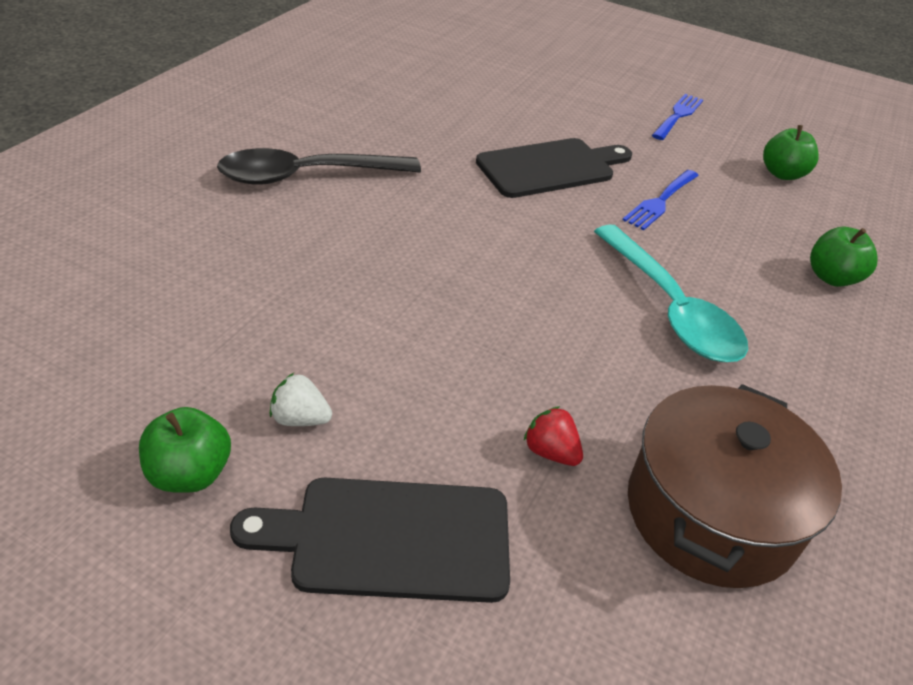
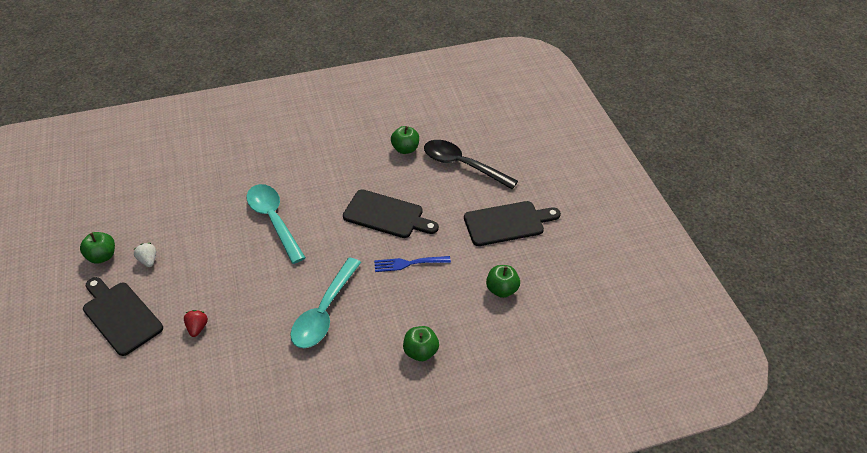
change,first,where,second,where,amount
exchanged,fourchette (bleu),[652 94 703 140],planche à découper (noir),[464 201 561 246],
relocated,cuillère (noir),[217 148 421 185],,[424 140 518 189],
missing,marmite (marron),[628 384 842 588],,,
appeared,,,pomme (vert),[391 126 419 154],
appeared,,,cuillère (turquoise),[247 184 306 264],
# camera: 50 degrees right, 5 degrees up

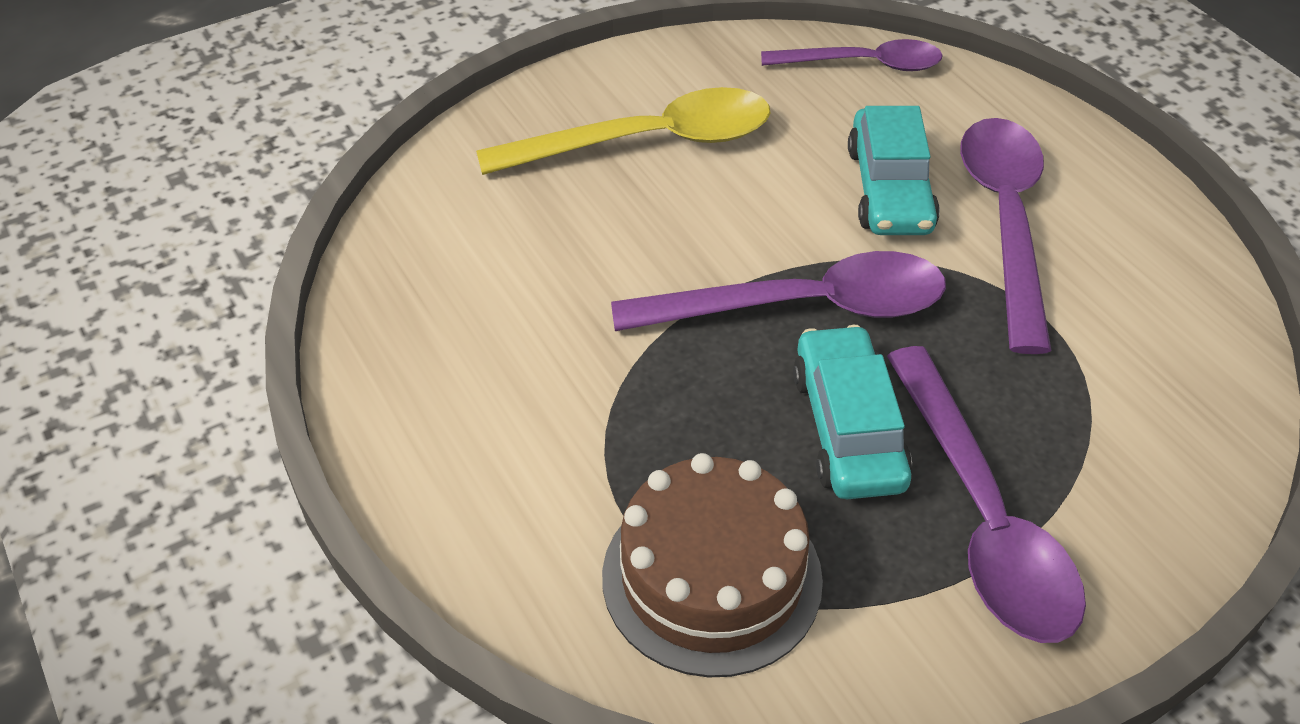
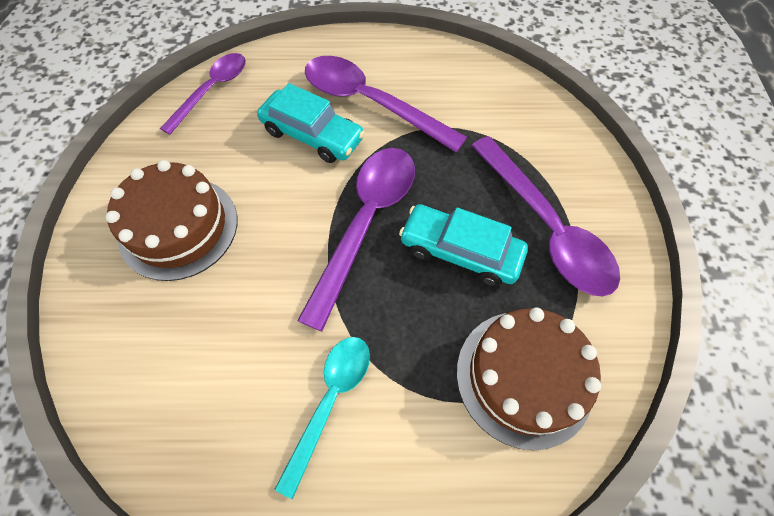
change,first,where,second,where,amount
exchanged,cuillère (jaune),[476 87 770 175],gâteau (marron),[105 160 237 281],
spun,cuillère (violet),[887 346 1086 643],,[471 136 620 296],45 degrees clockwise
appeared,,,cuillère (turquoise),[274 337 370 499],
# camera: 60 degrees left, 15 degrees up

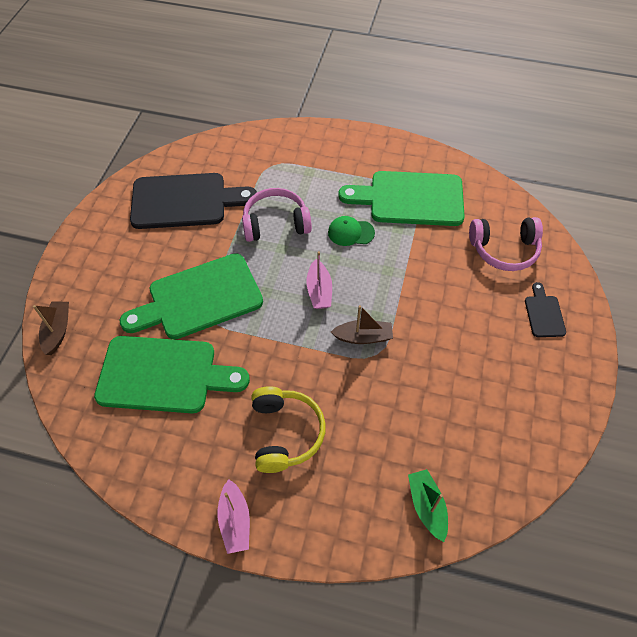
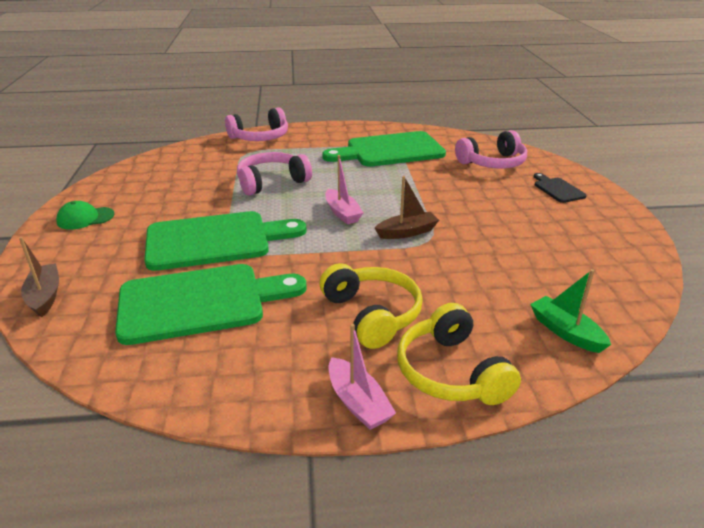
change,first,where,second,where,amount
missing,planche à découper (noir),[130 173 257 229],,,
relocated,casquette (vert),[328 216 375 246],,[56 201 114 230],
spun,planche à découper (vert),[120 253 263 339],,[144 211 306 271],150 degrees counterclockwise
appeared,,,casque audio (rose),[225 107 288 141],
appeared,,,casque audio (jaune),[397 303 521 405],
# camera: 20 degrees left, 25 degrees down

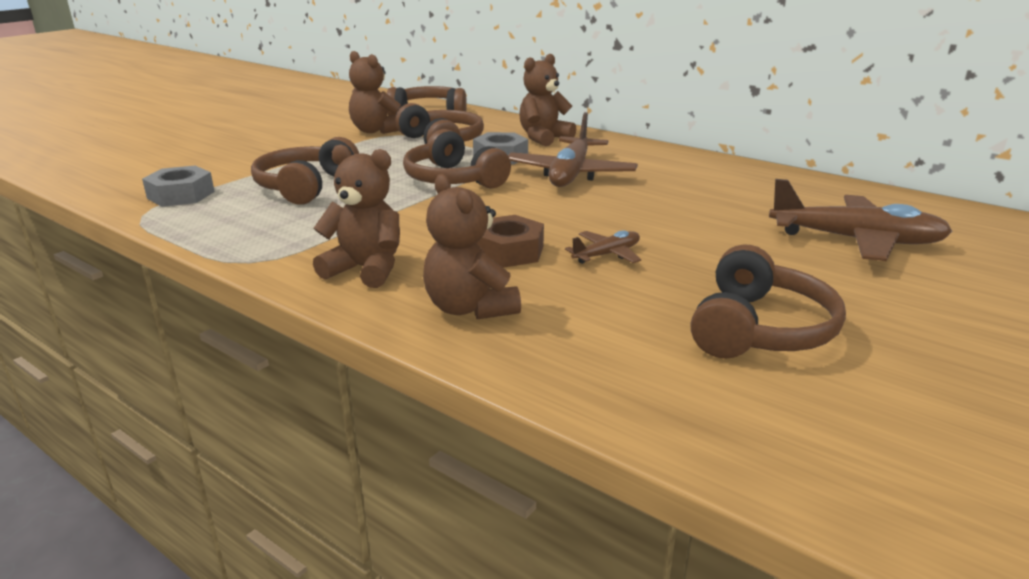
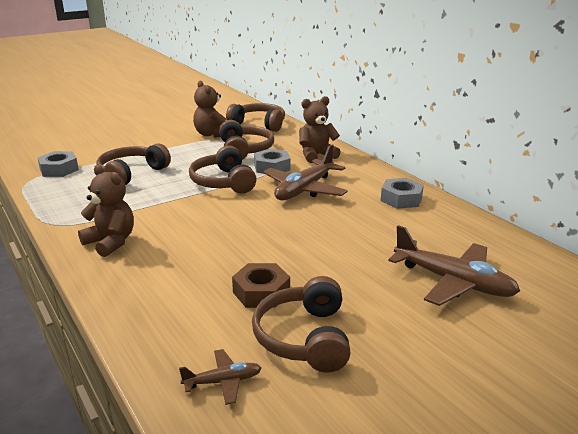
change,first,where,second,where,amount
missing,ours en peluche (marron),[423 174 521 319],,,
relocated,écrou (marron),[477 215 544 268],,[232 263 290 308],
relocated,avion (marron),[565 230 641 264],,[179 349 261 405],
spun,casque audio (marron),[691 245 846 359],,[252 276 351 373],135 degrees clockwise
appeared,,,écrou (gris),[381 178 424 209],
# camera: 20 degrees right, 0 degrees up

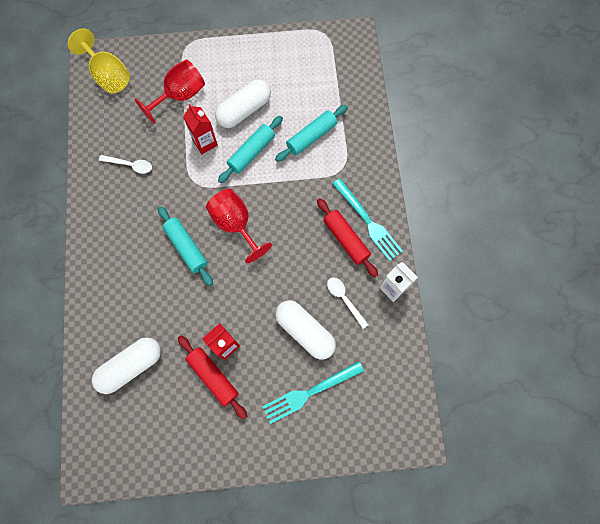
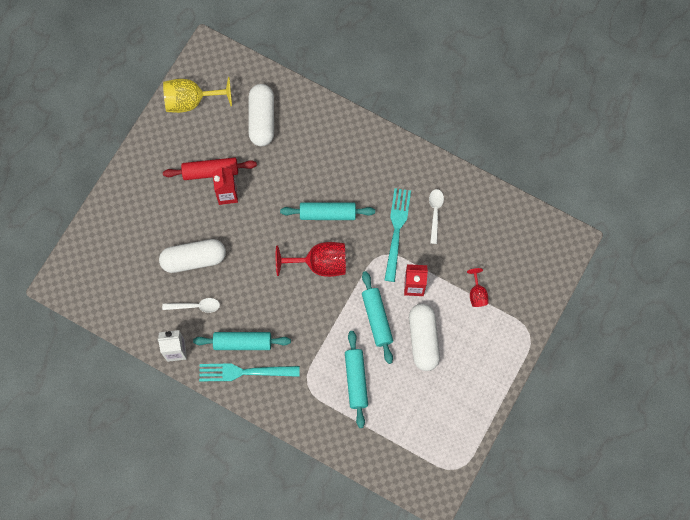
change,first,where,second,where,amount
relocated,verre à pied (jaune),[68 28 130 93],,[163 77 232 113],
size,verre à pied (rouge),[134 59 205 124],,[467 268 488 307],x0.52
spun,cuillère (blanc),[99 155 152 174],,[429 189 444 244],135 degrees clockwise
colour,rouleau à pâtisserie (rouge),[317 198 378 277],rouleau à pâtisserie (turquoise),[193 332 291 350],
relocated,fourchette (turquoise),[262 361 364 424],,[385 188 411 282],
# camera: 125 degrees right, 0 degrees up

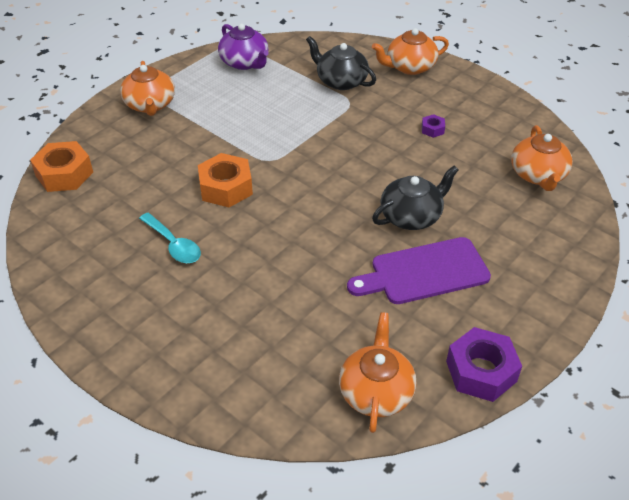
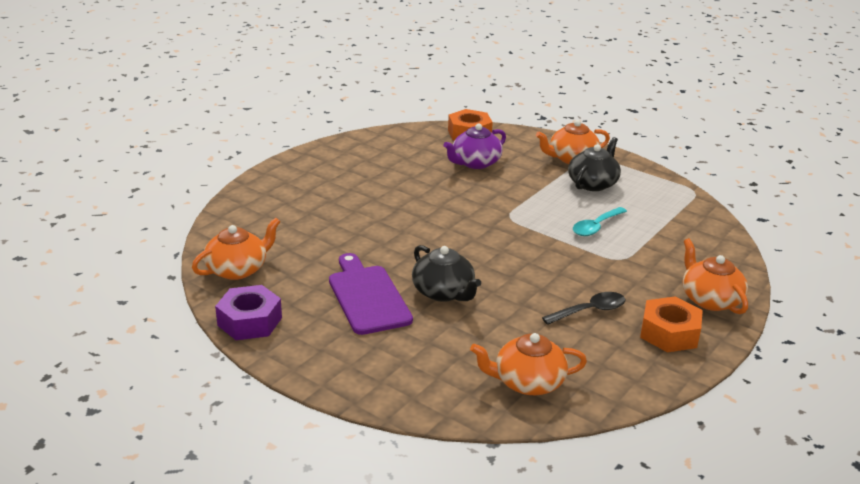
change,first,where,second,where,amount
relocated,théière (violet),[218 23 269 70],,[443 124 506 169],
relocated,théière (noir),[306 36 376 90],,[568 137 621 191],
exchanged,écrou (violet),[422 114 445 138],cuillère (noir),[542 292 625 325],
relocated,écrou (orange),[198 153 253 207],,[640 296 703 352],
relocated,cuillère (turquoise),[139 213 201 263],,[573 207 627 236],
spun,théière (orange),[339 312 417 433],,[192 218 280 280],45 degrees counterclockwise
# camera: 85 degrees right, 15 degrees down

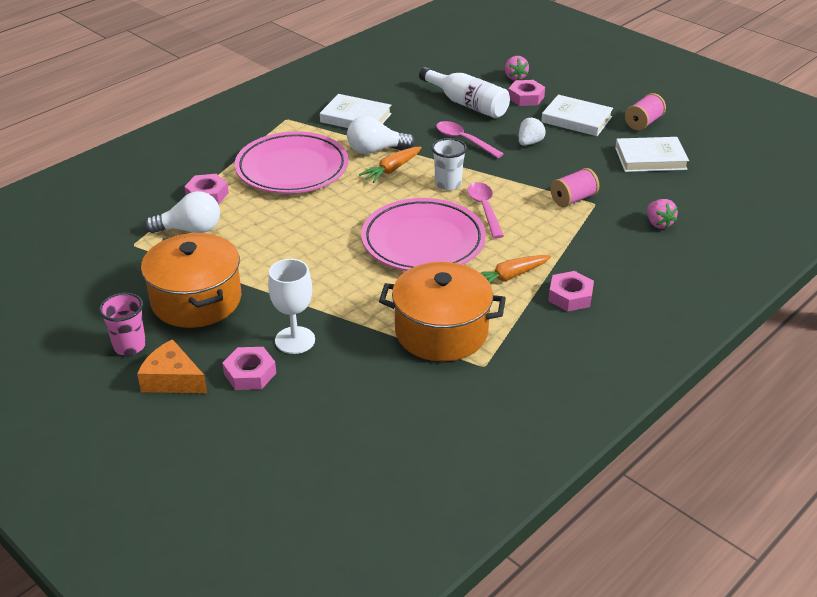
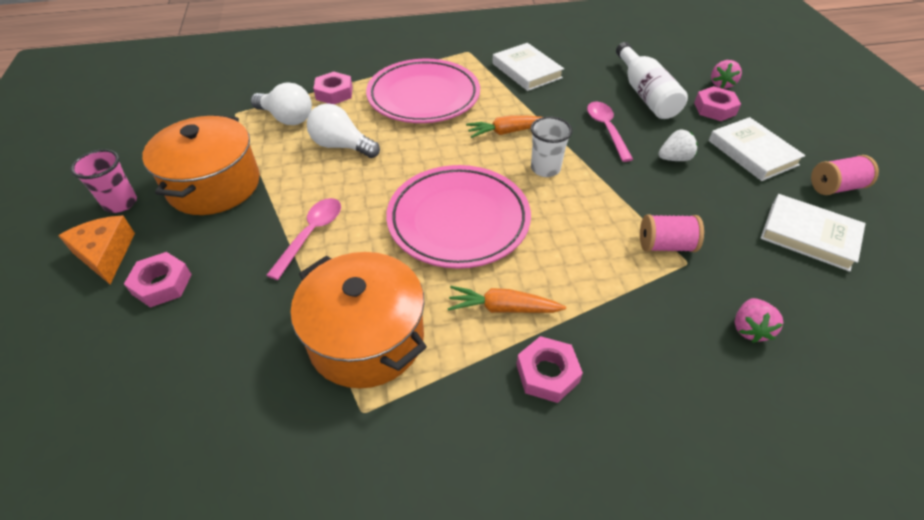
change,first,where,second,where,amount
relocated,ampoule (blanc),[347 116 415 154],,[307 103 380 158],
relocated,cuillère (rose),[467 182 504 238],,[266 198 341 280],
missing,verre à pied (blanc),[268 259 315 354],,,
# camera: 35 degrees right, 10 degrees up

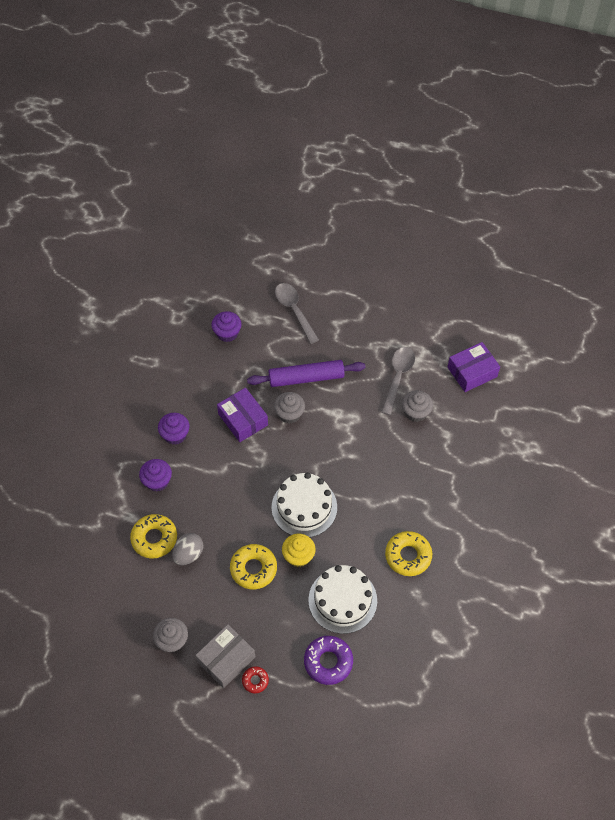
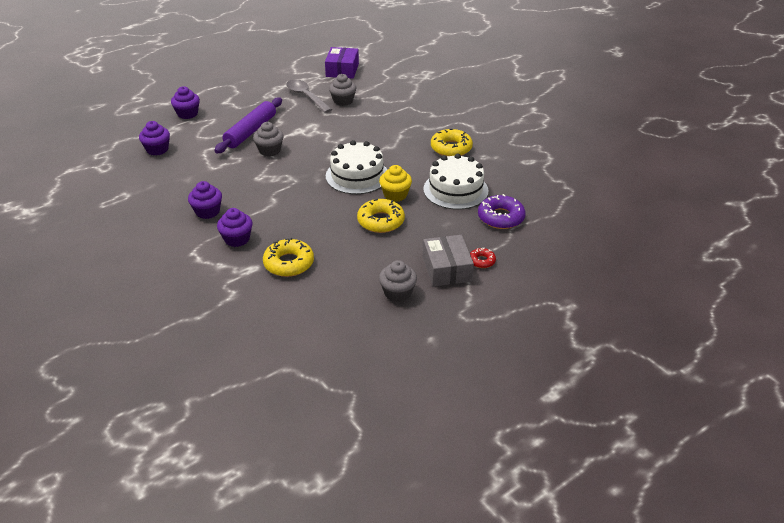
change,first,where,second,where,amount
exchanged,cuillère (gris),[275 283 319 344],muffin (violet),[171 86 200 119],
missing,boîte (violet),[217 388 268 442],,,
missing,œuf (gris),[172 533 204 565],,,
# camera: 55 degrees left, 20 degrees down

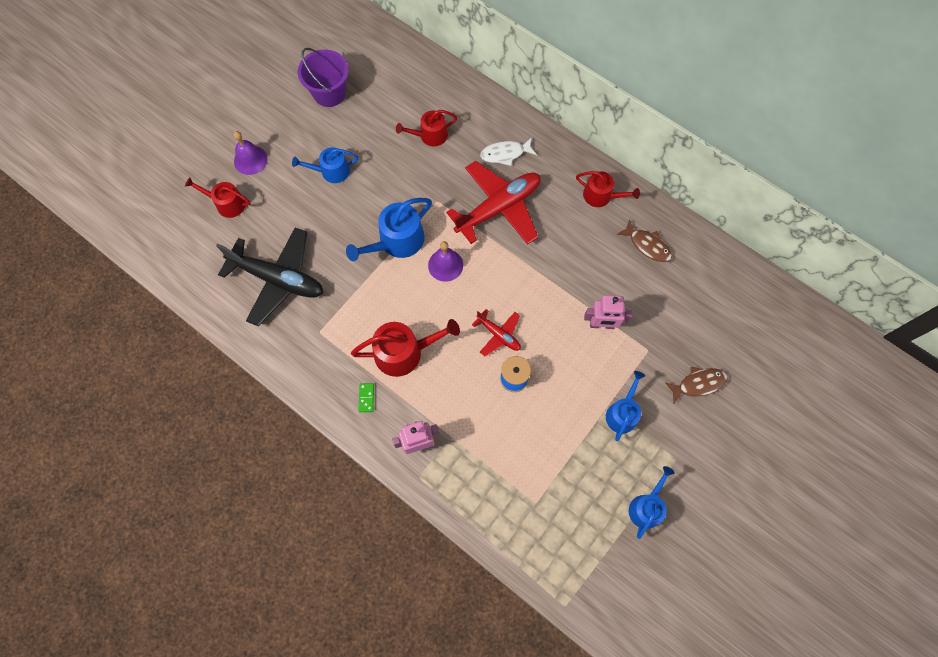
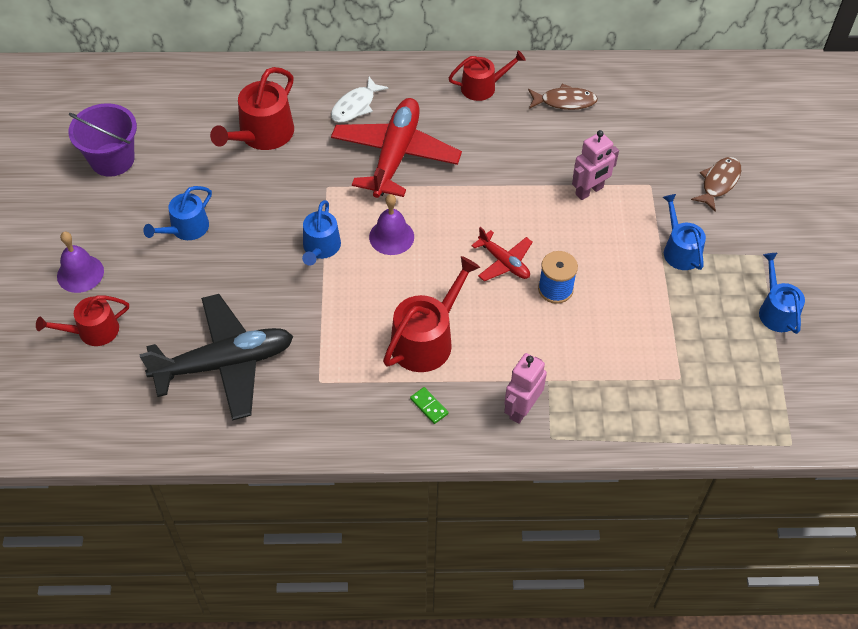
change,first,where,second,where,amount
size,arrosoir (rouge),[396 110 457 146],,[210 67 294 150],x1.53
size,arrosoir (bleu),[346 198 432 261],,[302 200 341 266],x0.65
spun,avion (rouge),[472 309 521 356],,[471 227 533 281],45 degrees clockwise
# camera: 40 degrees left, 15 degrees down

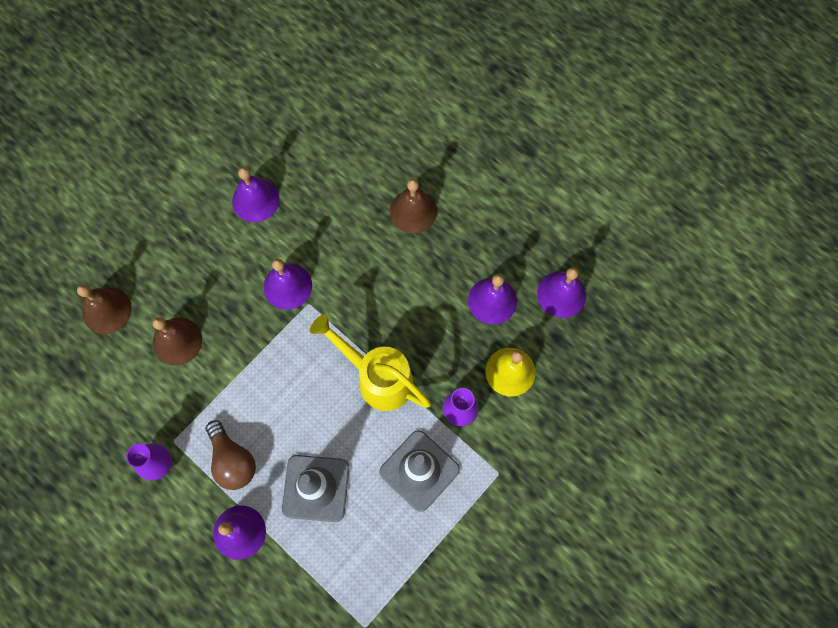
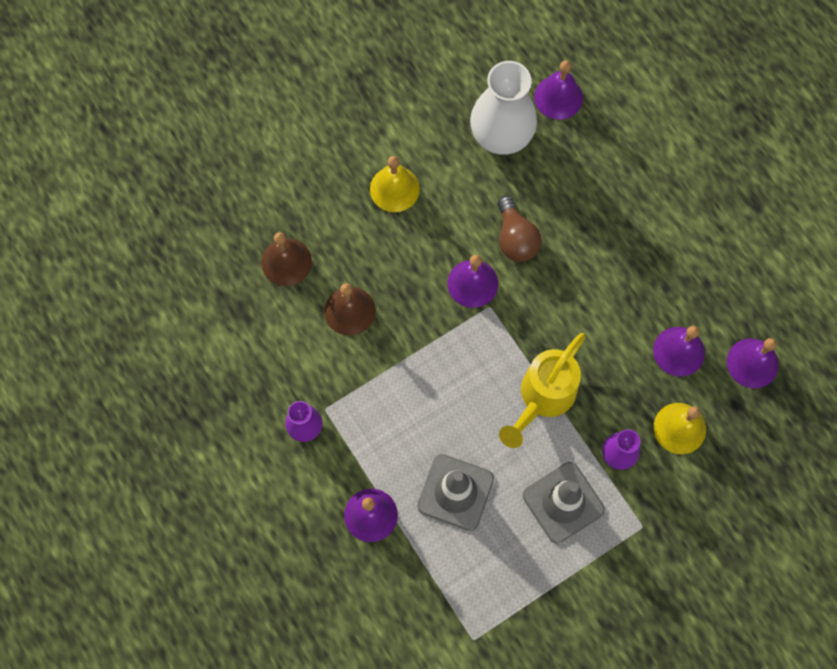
change,first,where,second,where,amount
relocated,cloche (violet),[232 167 280 222],,[534 60 583 120],
missing,cloche (marron),[390 179 437 234],,,
spun,arrosoir (jaune),[310 314 431 411],,[499 333 586 448],105 degrees counterclockwise
relocated,ampoule (marron),[206 420 256 490],,[498 196 542 262],
appeared,,,vase (blanc),[470 61 537 155],
appeared,,,cloche (jaune),[370 156 420 212],
# camera: 15 degrees right, 0 degrees up

